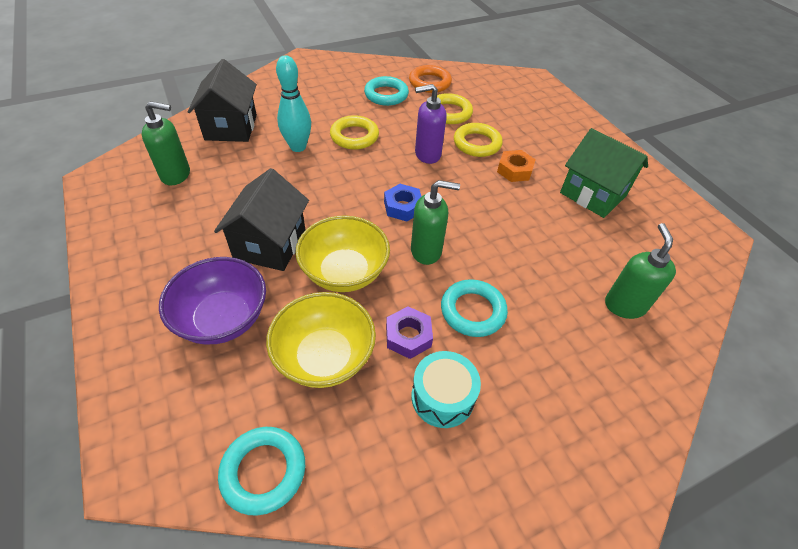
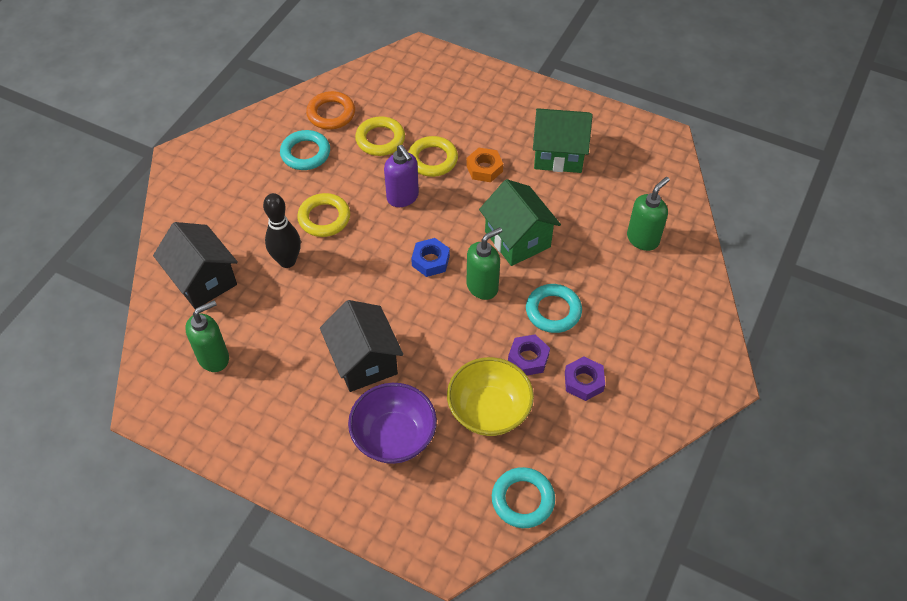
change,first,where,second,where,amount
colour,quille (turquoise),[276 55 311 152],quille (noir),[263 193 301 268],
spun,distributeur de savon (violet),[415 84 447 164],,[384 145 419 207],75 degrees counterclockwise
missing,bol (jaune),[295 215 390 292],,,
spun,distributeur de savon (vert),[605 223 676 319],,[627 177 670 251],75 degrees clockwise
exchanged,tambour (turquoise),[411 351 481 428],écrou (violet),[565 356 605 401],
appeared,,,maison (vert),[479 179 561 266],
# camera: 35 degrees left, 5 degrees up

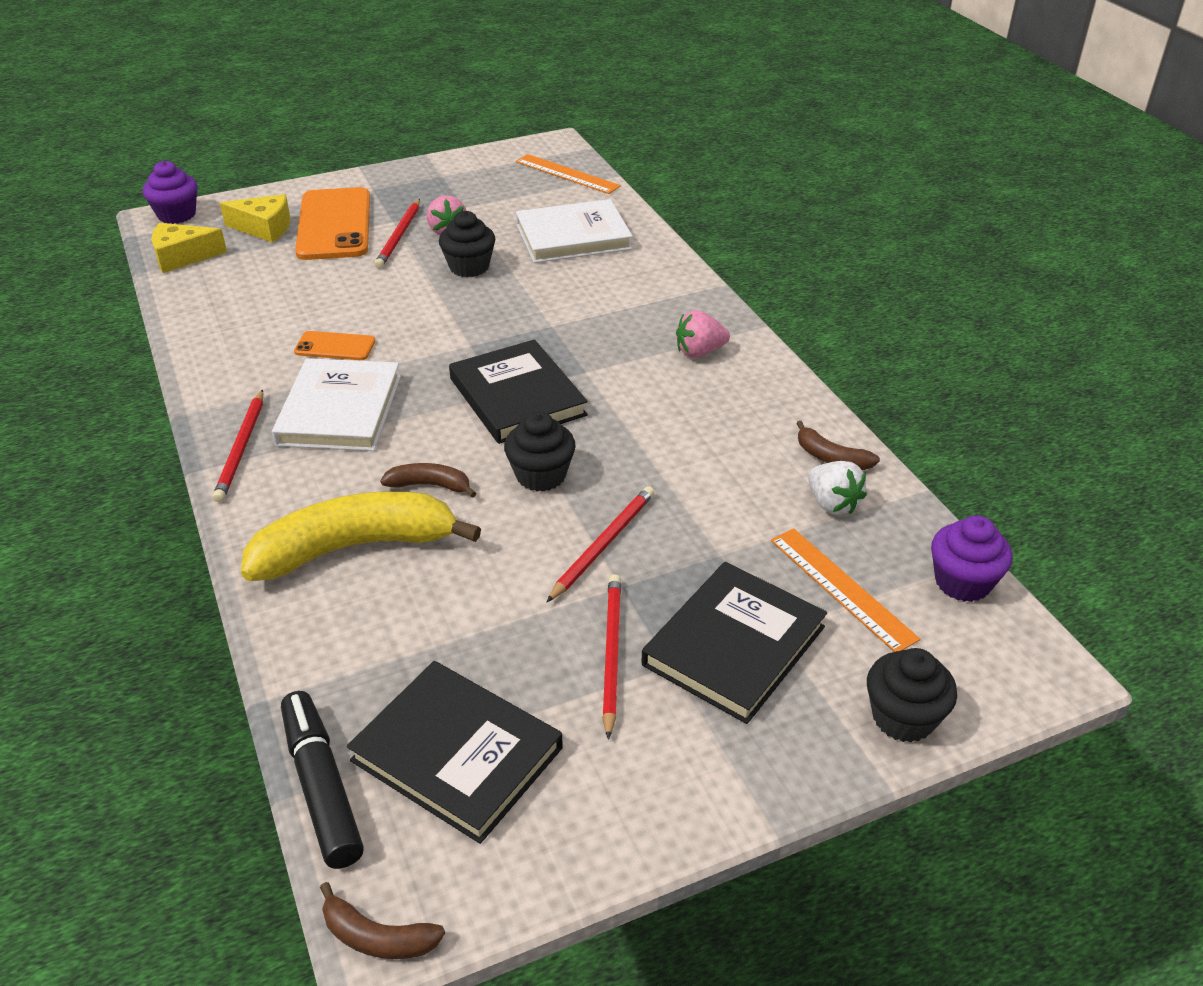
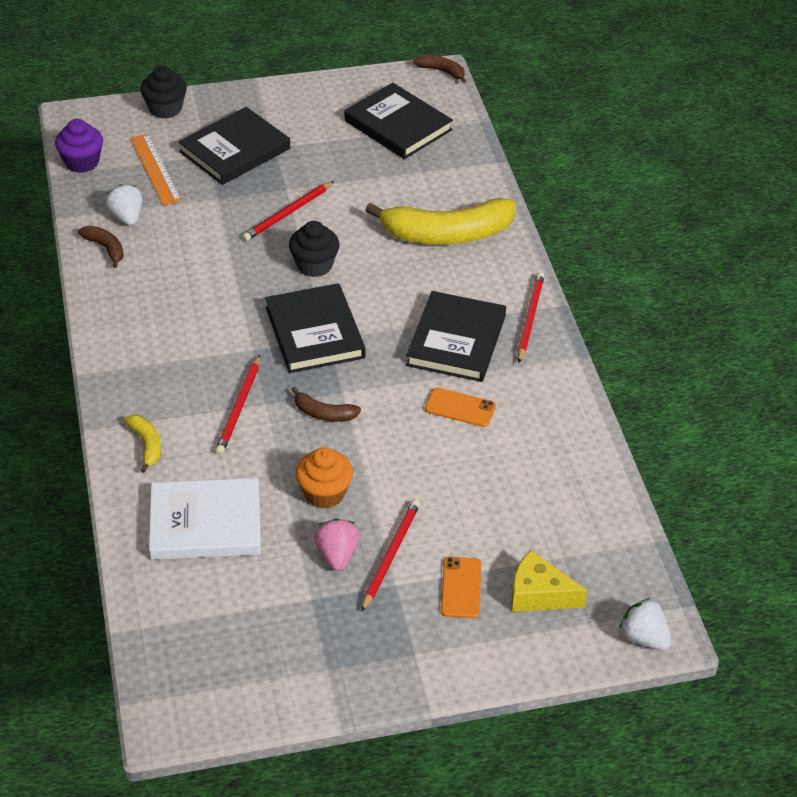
change,first,where,second,where,amount
missing,règle (orange),[516 154 621 194],,,
exchanged,muffin (violet),[143 161 197 224],fraise (blanc),[619 598 671 650],
size,téléphone (orange),[295 187 370 260],,[441 557 481 619],x0.49
colour,muffin (noir),[439 211 495 277],muffin (orange),[295 447 353 509],
missing,fromage (jaune),[151 223 227 273],,,
missing,fraise (rose),[676 310 730 358],,,
colour,livre (blanc),[272 358 401 451],livre (noir),[406 291 506 382],
relocated,banane (marron),[380 463 476 498],,[291 387 361 422],
relocated,crayon (rouge),[602 574 621 740],,[215 354 260 455],
missing,feutre (noir),[281 691 364 869],,,
appeared,,,banane (jaune),[124 415 161 473],
# camera: 170 degrees left, 5 degrees up

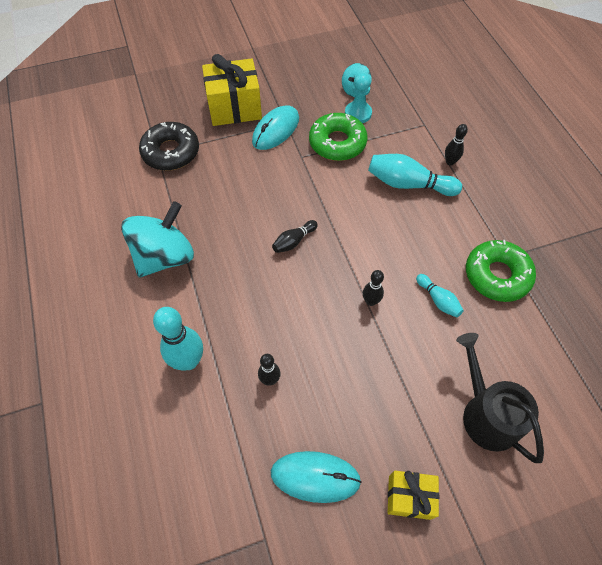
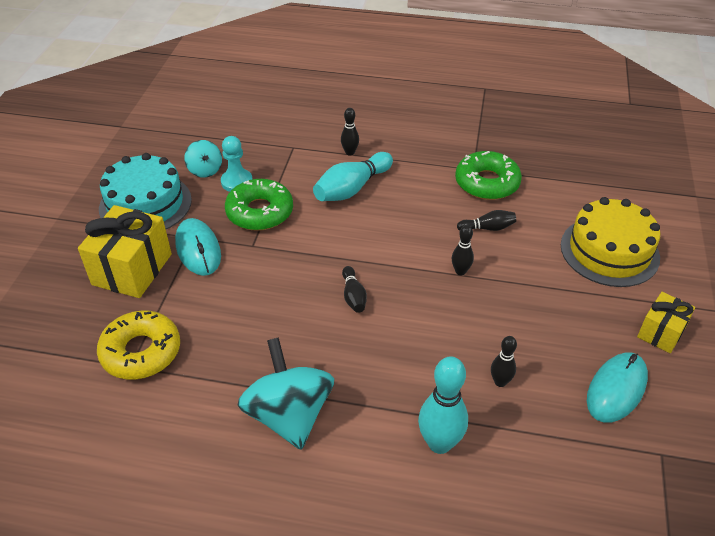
change,first,where,second,where,amount
colour,beignet (noir),[139 122 199 171],beignet (jaune),[97 311 180 380],
colour,quille (turquoise),[416 274 464 318],quille (noir),[457 210 516 231],
exchanged,arrosoir (noir),[456 333 544 463],gâteau (jaune),[561 197 660 287],
appeared,,,gâteau (turquoise),[99 153 192 229],
# camera: 60 degrees left, 15 degrees down

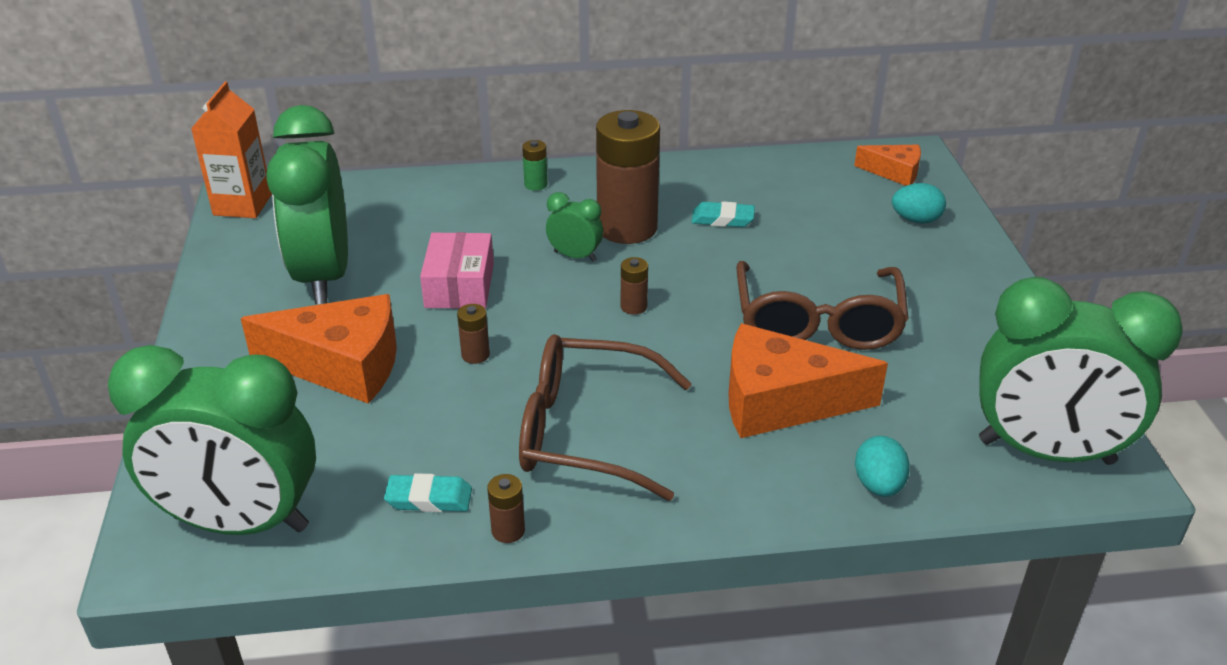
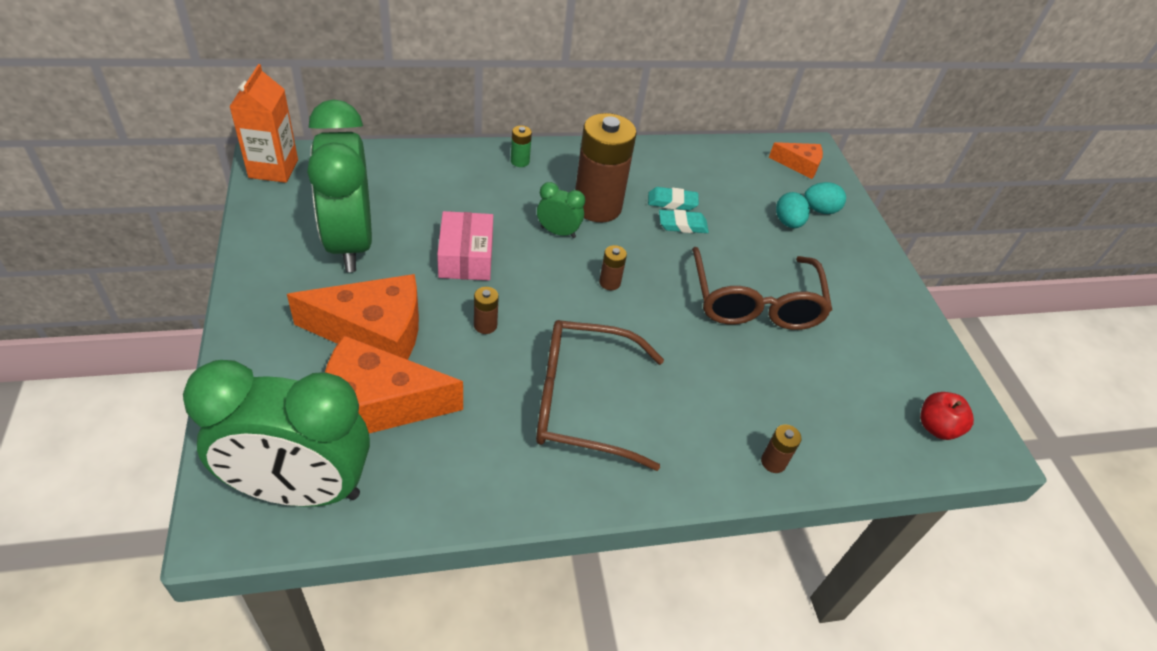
change,first,where,second,where,amount
exchanged,réveil (vert),[979 277 1183 465],pomme (rouge),[920 392 974 440],
relocated,fromage (orange),[729 324 888 438],,[325 335 463 433],
relocated,œuf (turquoise),[855 436 910 497],,[776 192 810 228],
relocated,gomme (turquoise),[384 473 472 512],,[659 209 709 233],
relocated,pile (marron),[487 474 525 543],,[761 424 802 473],
# camera: 10 degrees left, 10 degrees up

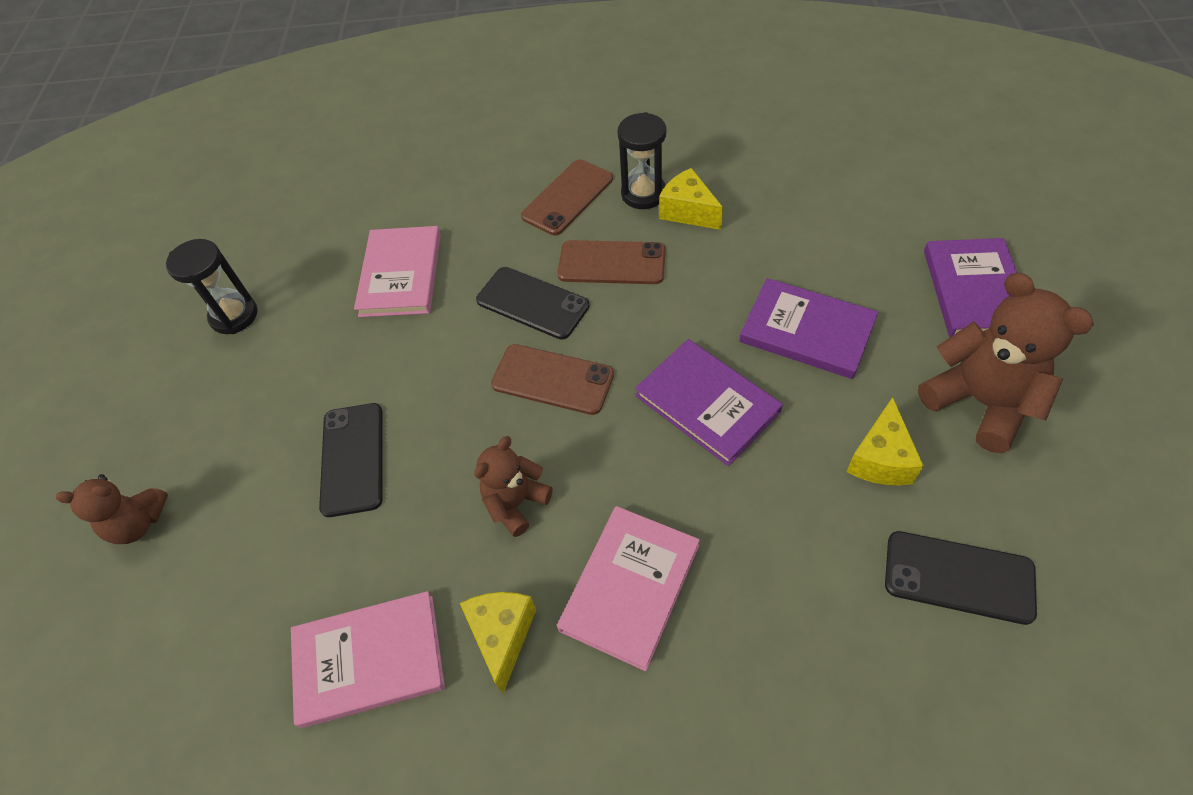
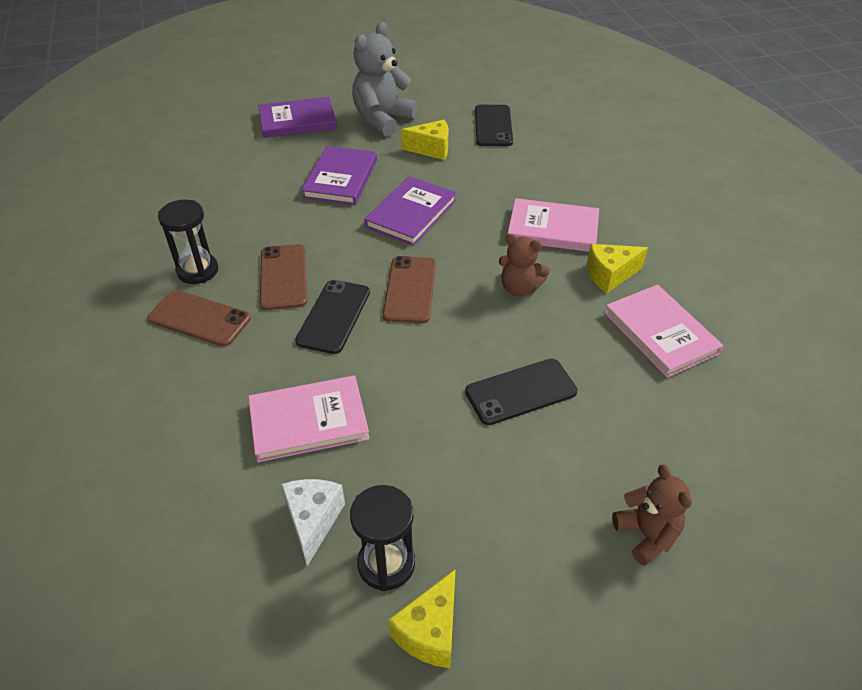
change,first,where,second,where,amount
relocated,fromage (jaune),[659 168 723 230],,[389 569 456 668],
colour,ours en peluche (marron),[918 273 1094 453],ours en peluche (gris),[352 22 418 137],
appeared,,,fromage (blanc),[281 479 345 566],
# camera: 110 degrees left, 10 degrees down

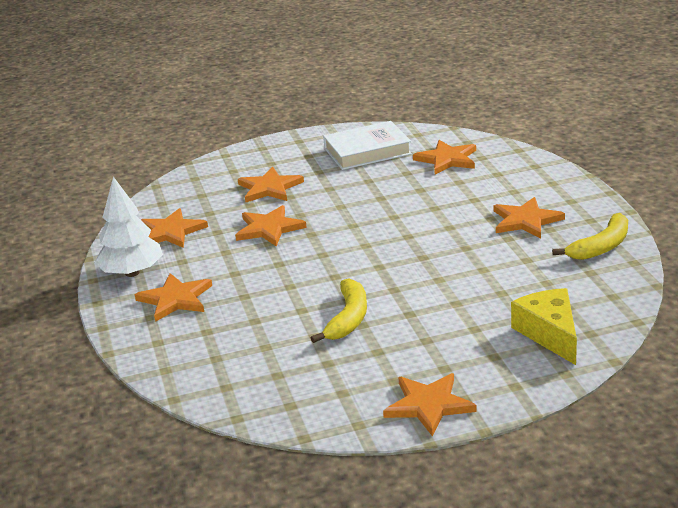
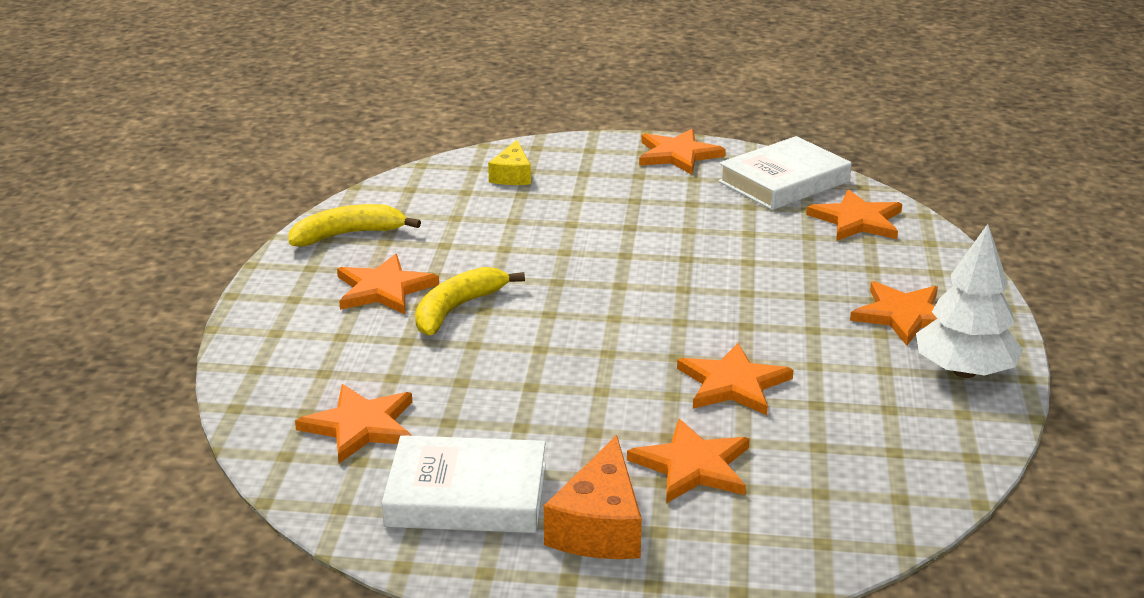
change,first,where,second,where,amount
relocated,étoile (orange),[141 208 208 248],,[806 189 902 241],
relocated,banane (jaune),[311 278 367 343],,[415 267 525 336],
size,fromage (jaune),[511 288 577 365],,[488 140 531 185],x0.64
appeared,,,livre (blanc),[718 136 852 210],
appeared,,,fromage (orange),[544 435 642 559],
# camera: 160 degrees left, 0 degrees up

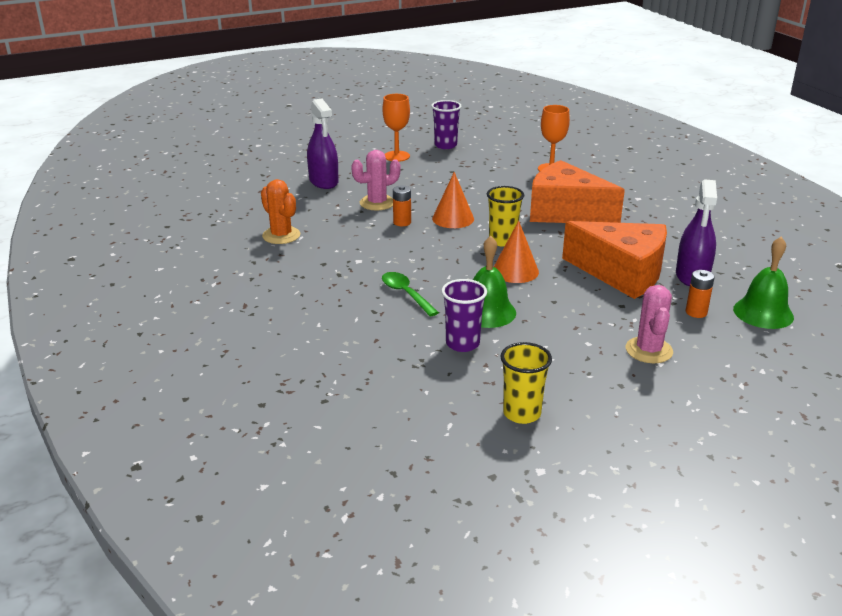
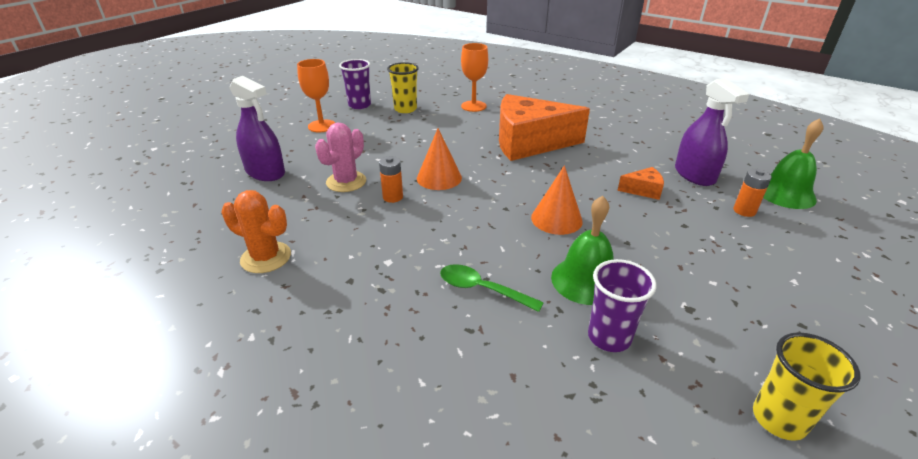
change,first,where,second,where,amount
relocated,gobelet (jaune),[487 186 524 247],,[387 62 419 113],
size,fromage (orange),[562 221 667 299],,[617 167 664 200],x0.41
missing,cactus (rose),[626 285 673 363],,,
# camera: 30 degrees left, 5 degrees up

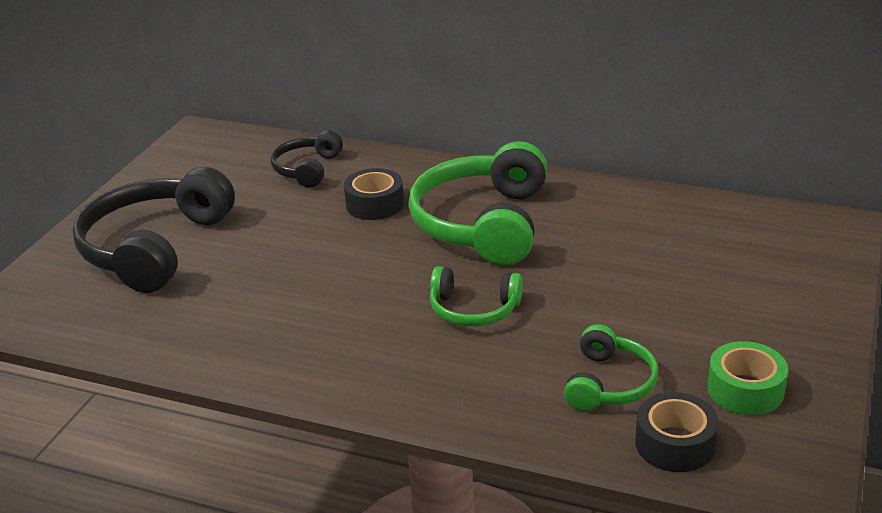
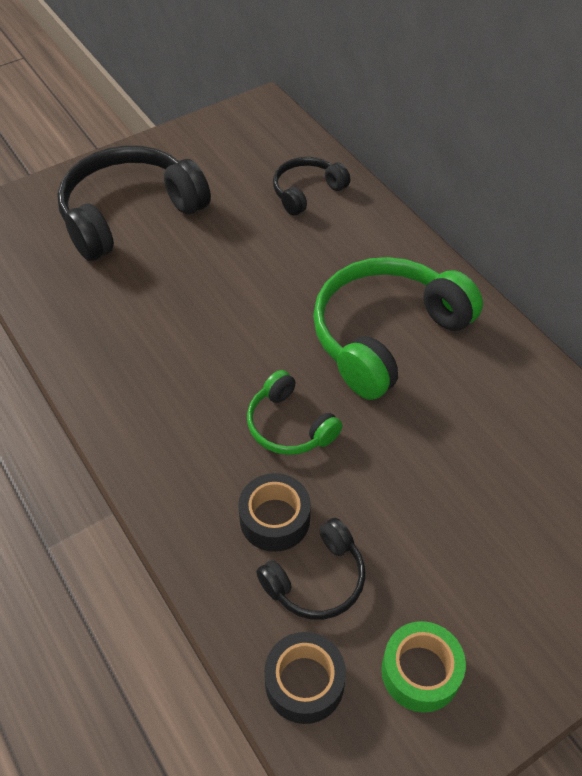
change,first,where,second,where,amount
relocated,ruban adhésif (noir),[344 168 404 220],,[238 473 311 552],
colour,casque audio (vert),[564 324 658 411],casque audio (noir),[256 518 365 620],
# camera: 35 degrees right, 20 degrees up

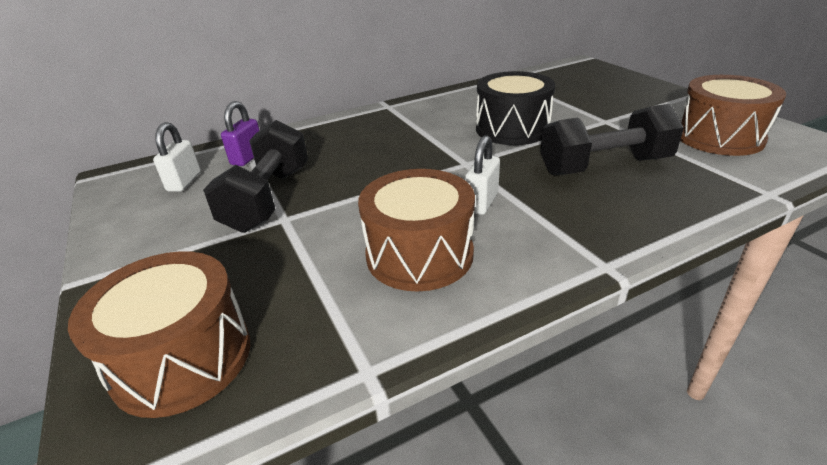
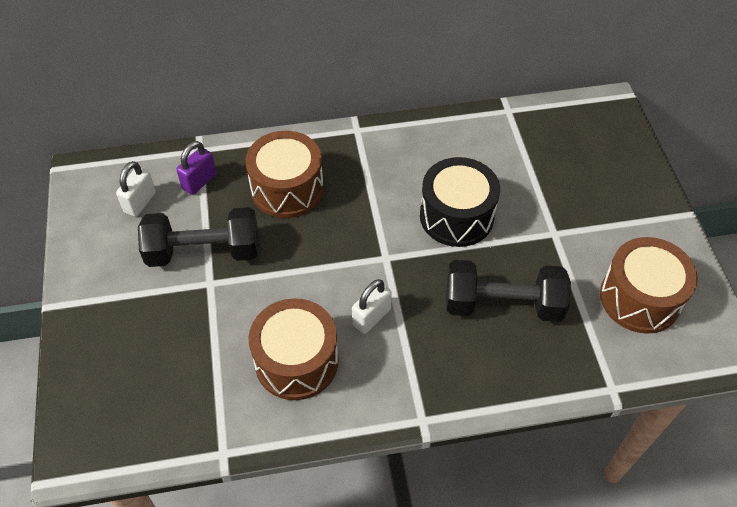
change,first,where,second,where,amount
spun,haltère (noir),[203 120 308 233],,[138 207 259 267],60 degrees clockwise
relocated,tambour (marron),[68 251 250 418],,[245 131 324 218],
# camera: 15 degrees right, 20 degrees up

